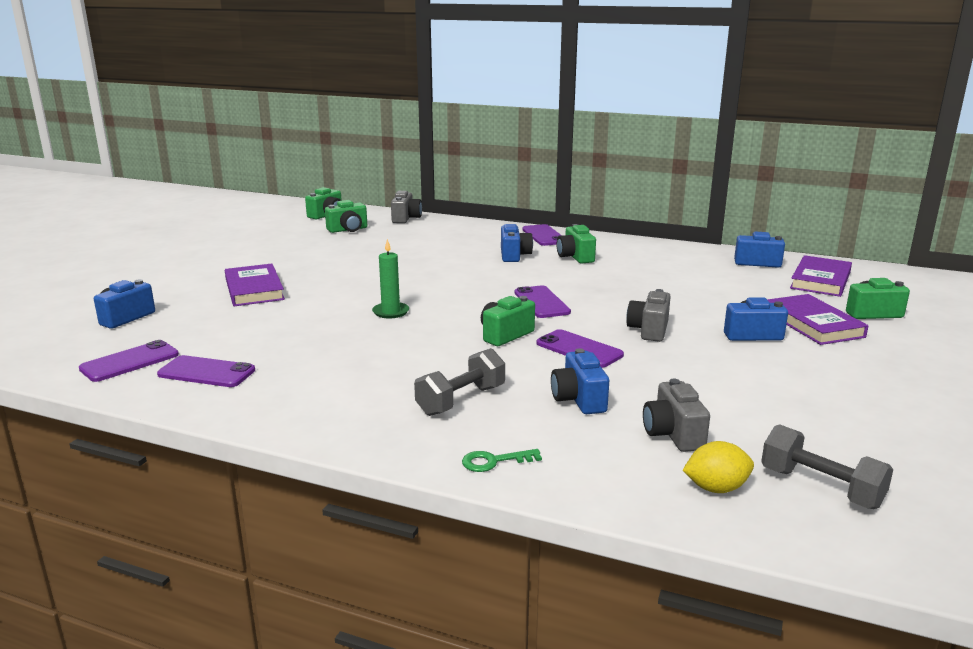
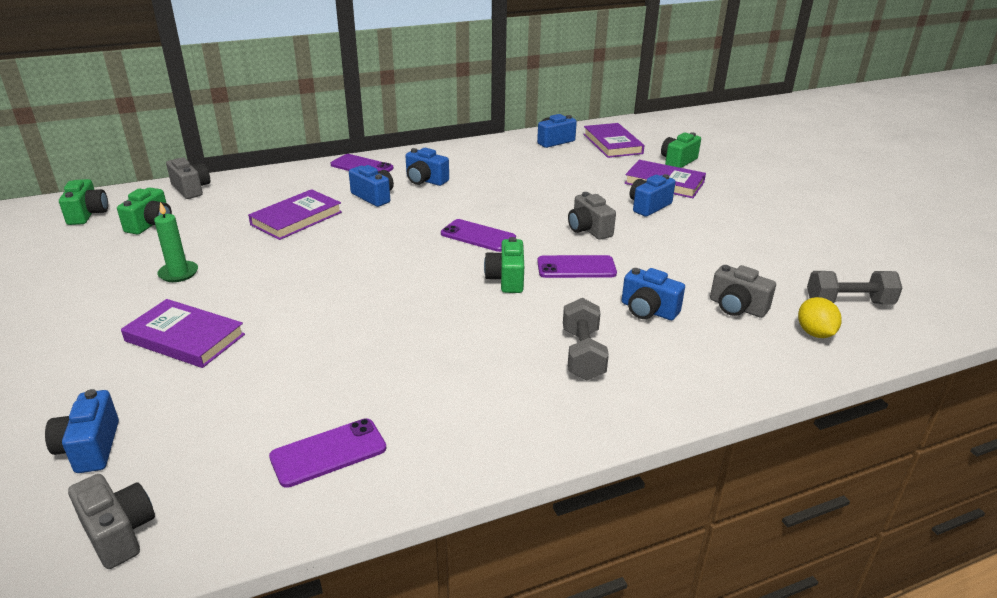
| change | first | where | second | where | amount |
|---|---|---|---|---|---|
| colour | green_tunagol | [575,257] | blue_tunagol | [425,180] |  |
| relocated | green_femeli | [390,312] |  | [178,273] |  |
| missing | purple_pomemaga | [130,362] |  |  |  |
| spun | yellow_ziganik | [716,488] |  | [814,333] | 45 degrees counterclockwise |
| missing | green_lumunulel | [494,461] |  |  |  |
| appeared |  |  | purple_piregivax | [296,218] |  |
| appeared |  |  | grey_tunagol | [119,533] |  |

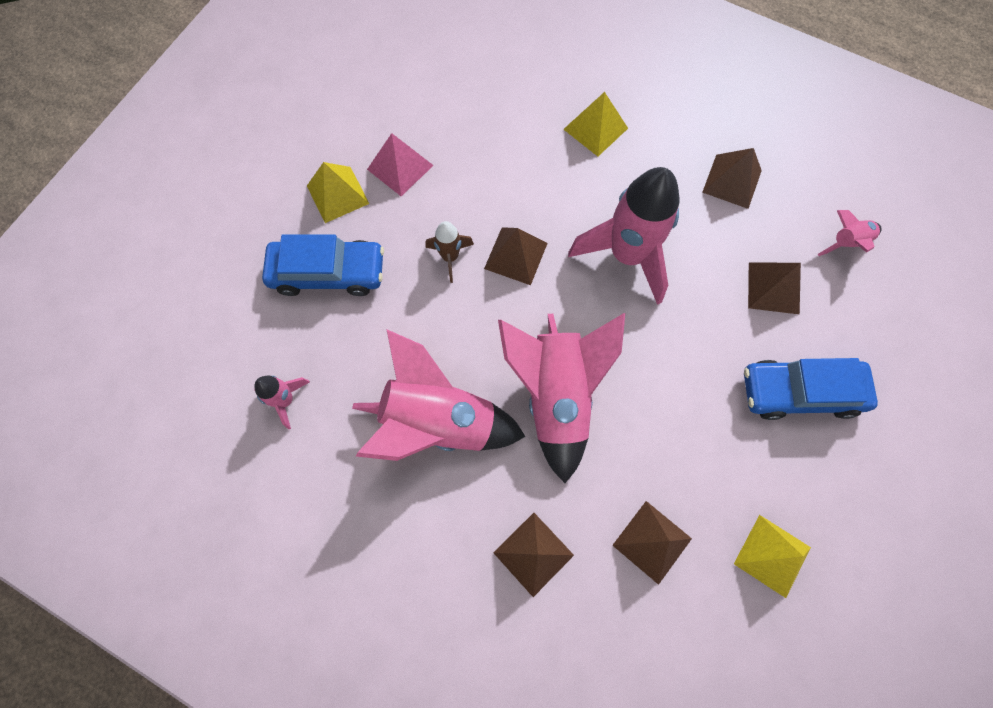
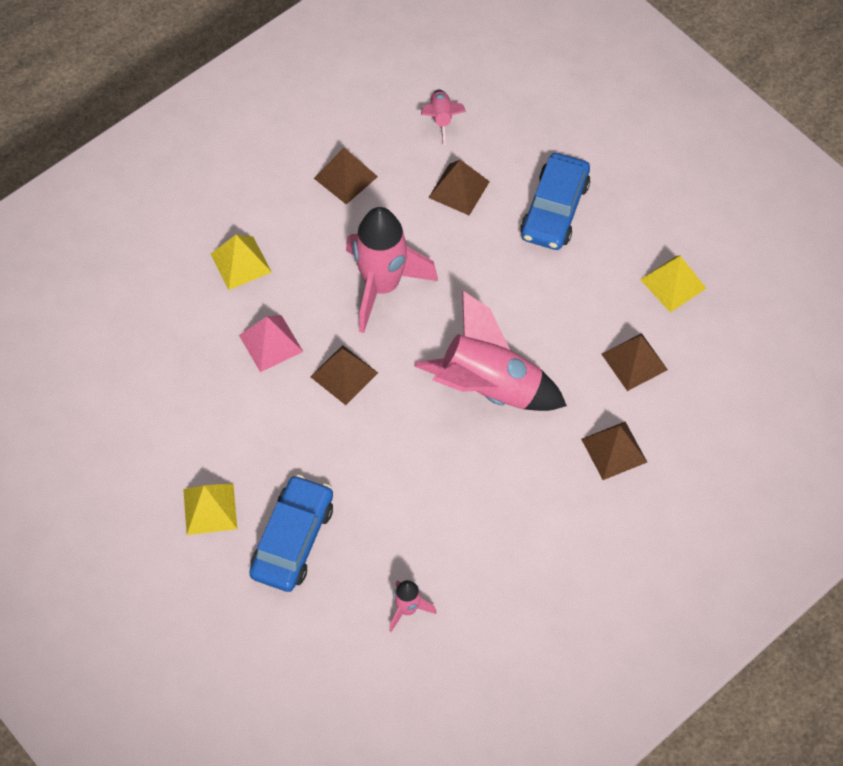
| change | first | where | second | where | amount |
|---|---|---|---|---|---|
| relocated | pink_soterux | [400,167] |  | [271,343] |  |
| missing | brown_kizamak | [450,257] |  |  |  |
| missing | pink_kizamak | [438,422] |  |  |  |

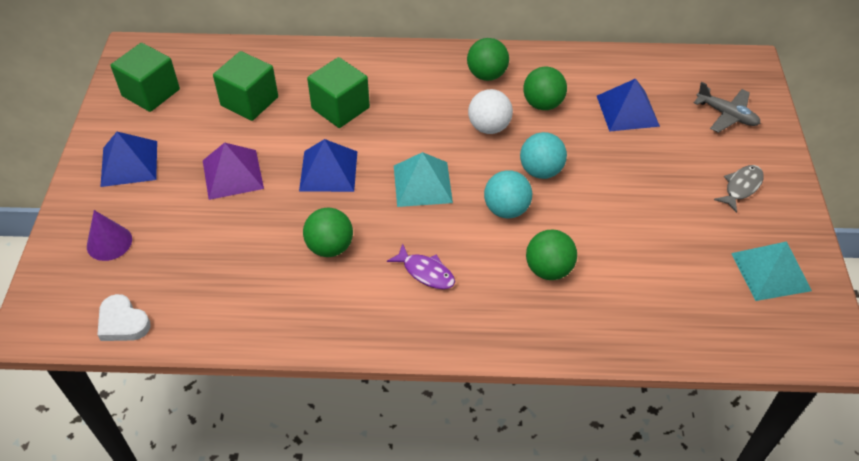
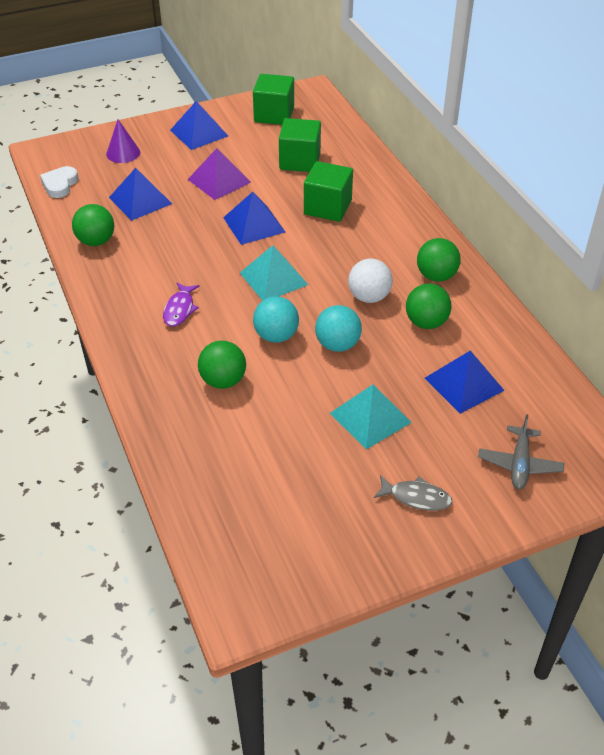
| change | first | where | second | where | amount |
|---|---|---|---|---|---|
| relocated | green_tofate | [330,247] |  | [96,241] |  |
| relocated | turquoise_soterux | [770,272] |  | [370,417] |  |
| appeared |  |  | blue_soterux | [140,200] |  |

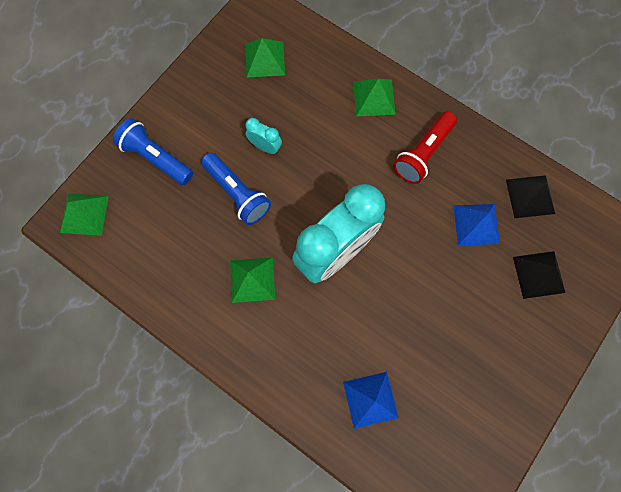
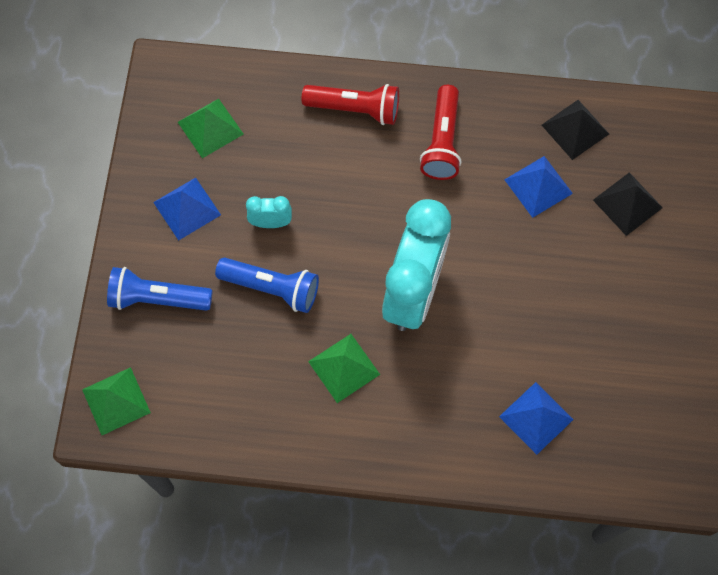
| change | first | where | second | where | amount |
|---|---|---|---|---|---|
| exchanged | green_soterux | [374,97] | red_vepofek | [355,109] |  |
| appeared |  |  | blue_soterux | [187,208] |  |

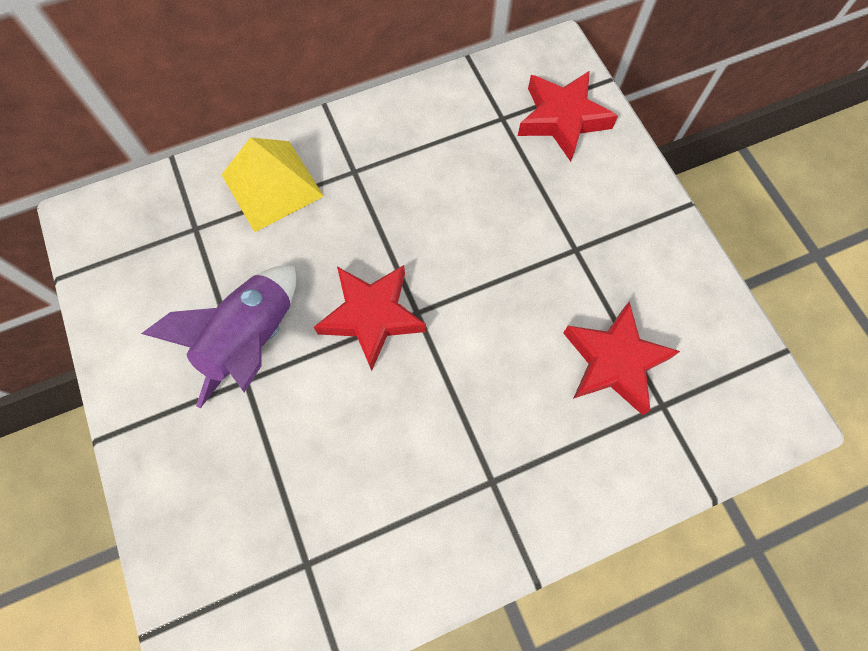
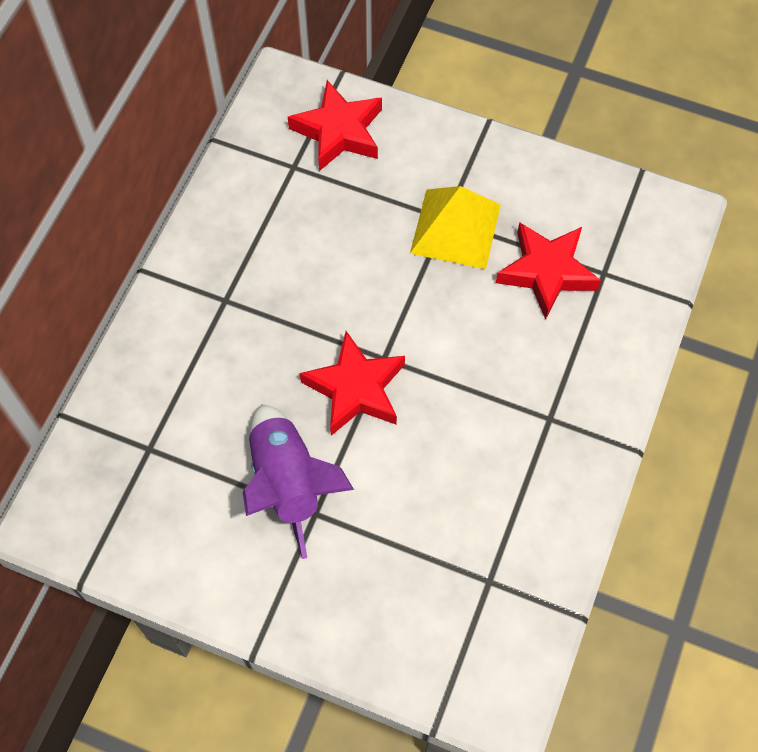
| change | first | where | second | where | amount |
|---|---|---|---|---|---|
| relocated | yellow_soterux | [272,185] |  | [455,228] |  |

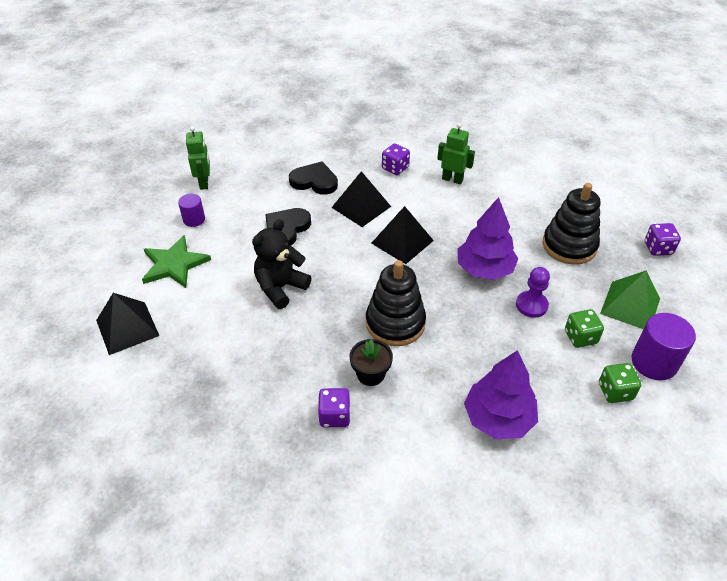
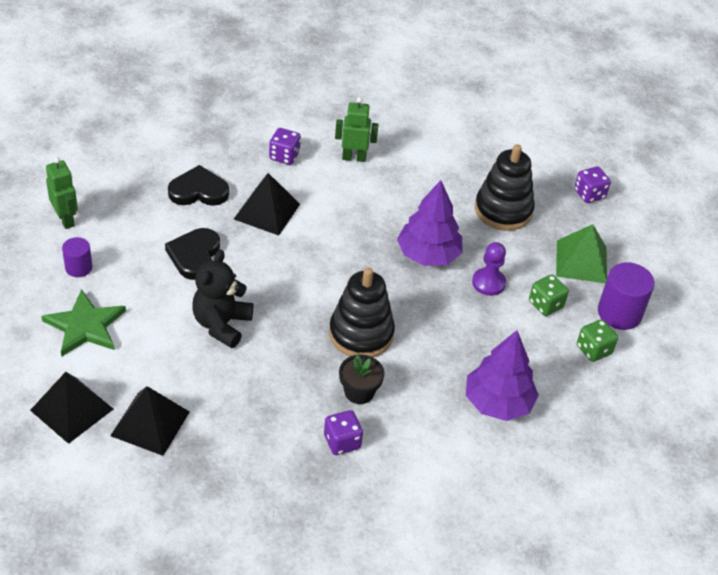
| change | first | where | second | where | amount |
|---|---|---|---|---|---|
| relocated | black_soterux | [402,241] |  | [150,423] |  |

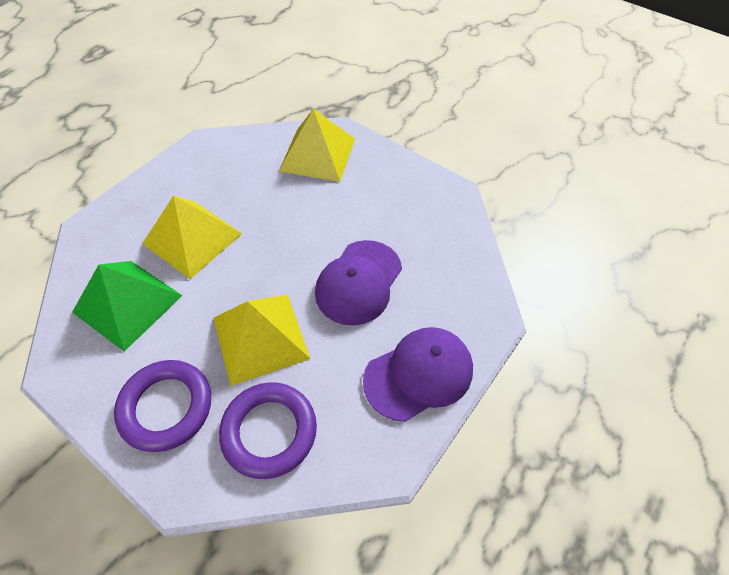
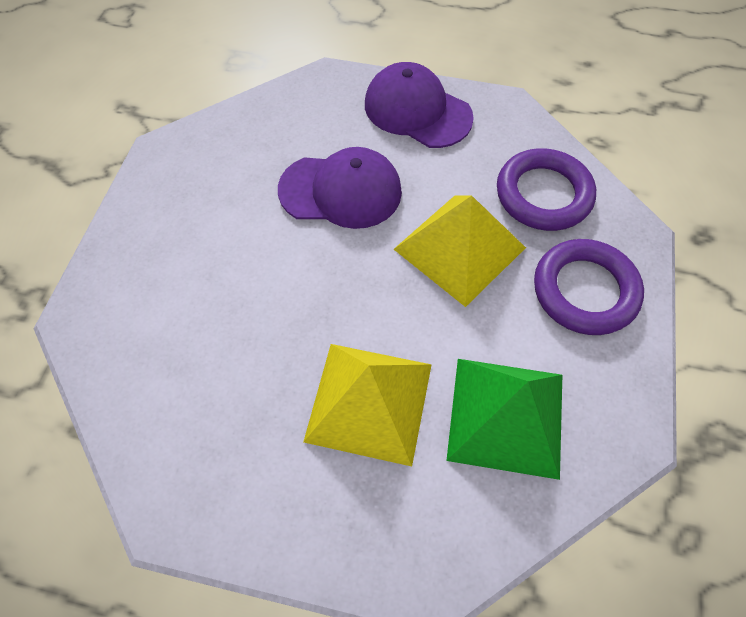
| change | first | where | second | where | amount |
|---|---|---|---|---|---|
| missing | yellow_soterux | [317,154] |  |  |  |

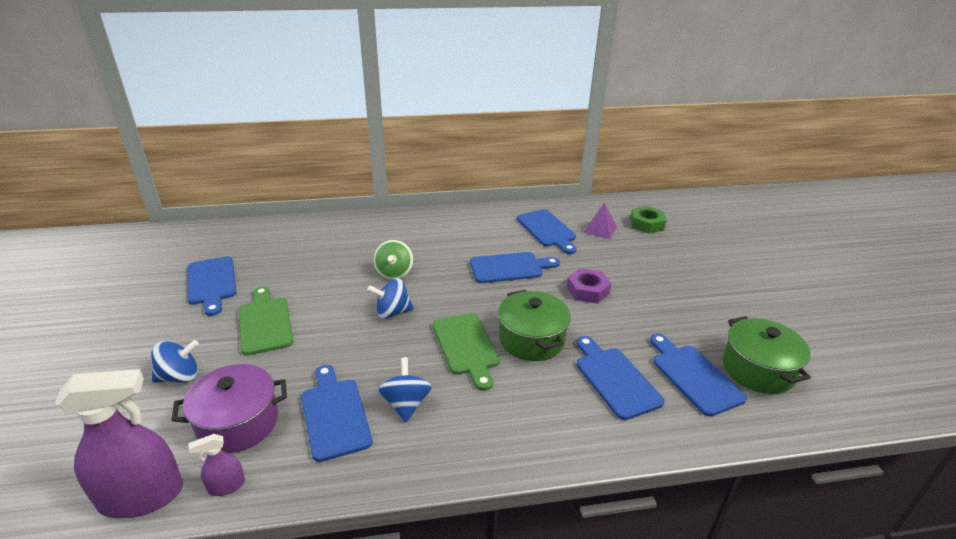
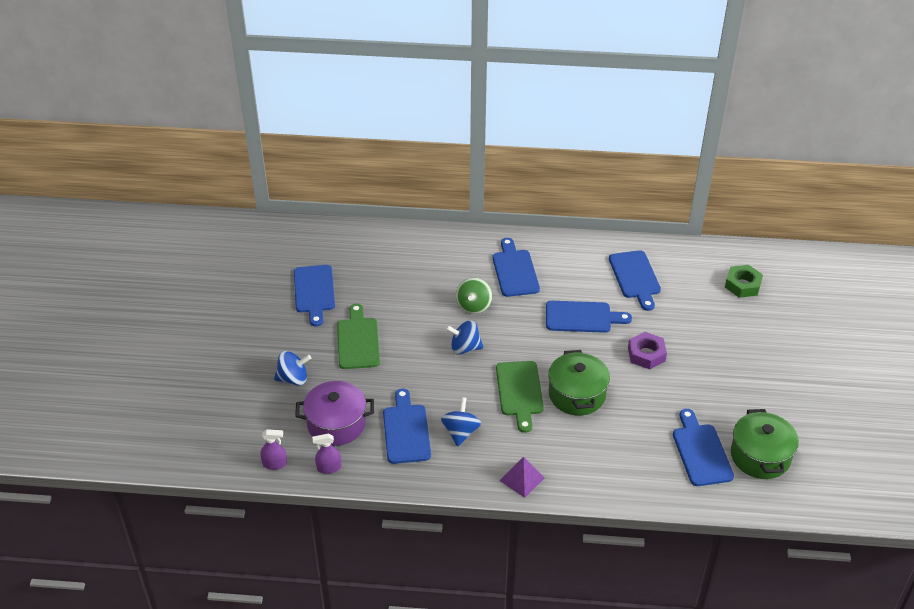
| change | first | where | second | where | amount |
|---|---|---|---|---|---|
| relocated | purple_soterux | [600,229] |  | [522,479] |  |
| relocated | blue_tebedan | [615,379] |  | [514,271] |  |
| size | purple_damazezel | [142,496] |  | [275,464] | x0.46 |

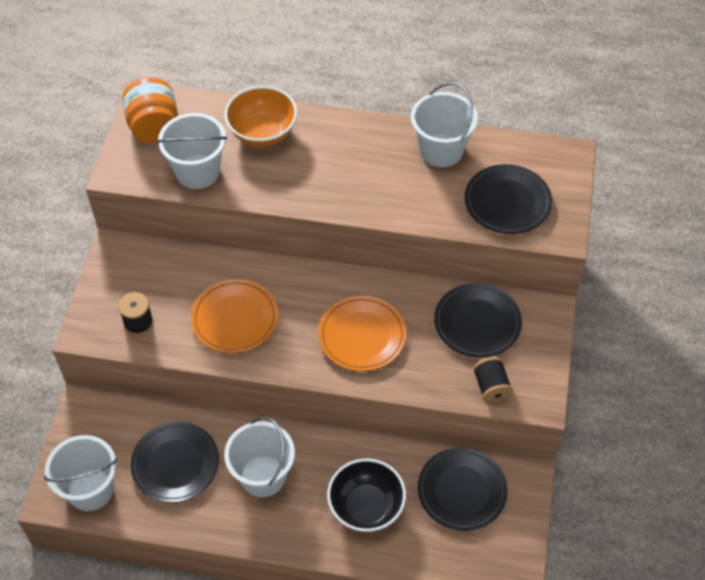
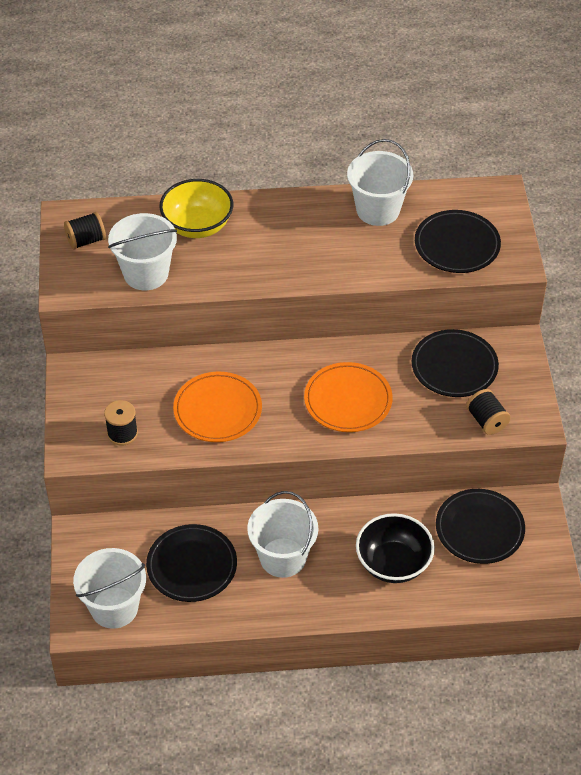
| change | first | where | second | where | amount |
|---|---|---|---|---|---|
| exchanged | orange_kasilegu | [154,127] | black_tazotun | [86,240] |  |
| colour | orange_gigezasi | [262,132] | yellow_gigezasi | [197,226] |  |

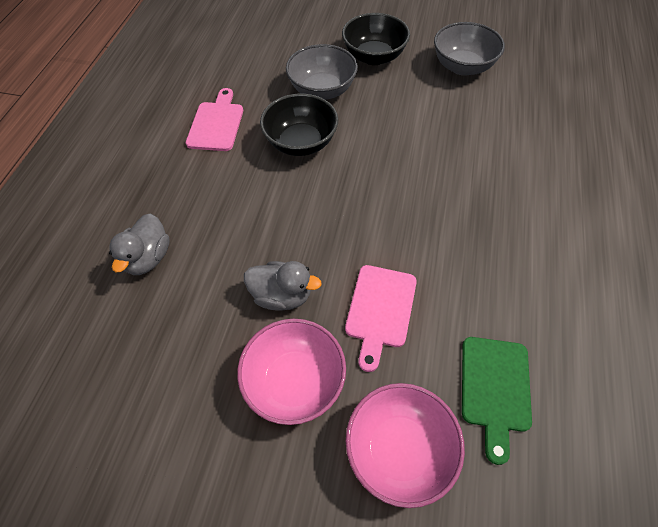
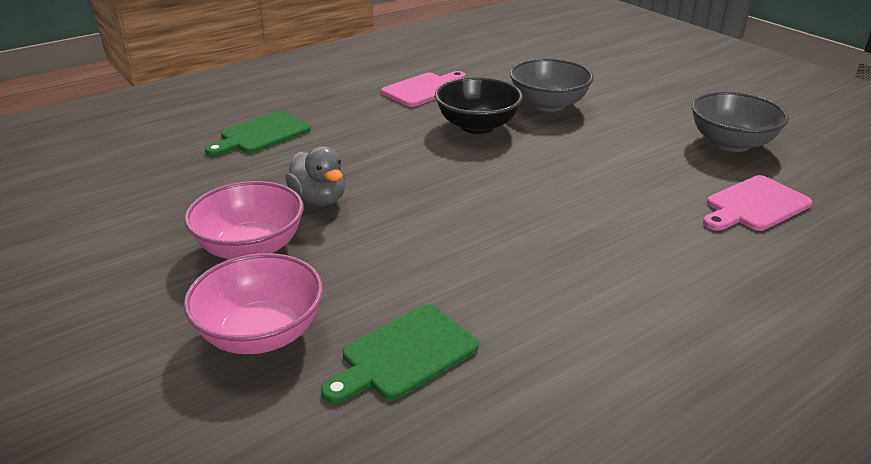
| change | first | where | second | where | amount |
|---|---|---|---|---|---|
| missing | black_gigezasi | [374,57] |  |  |  |
| exchanged | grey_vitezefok | [148,258] | green_tebedan | [261,134] |  |
| relocated | pink_tebedan | [380,310] |  | [754,205] |  |

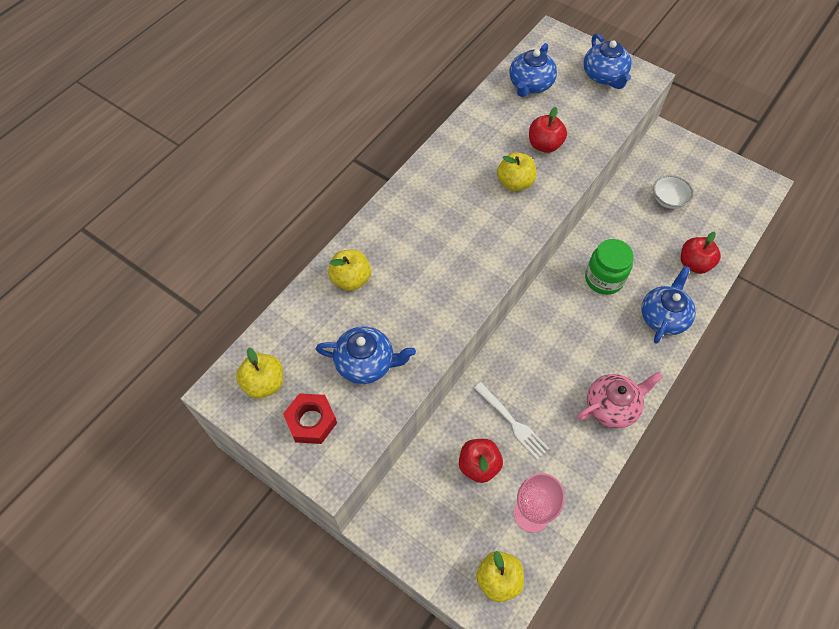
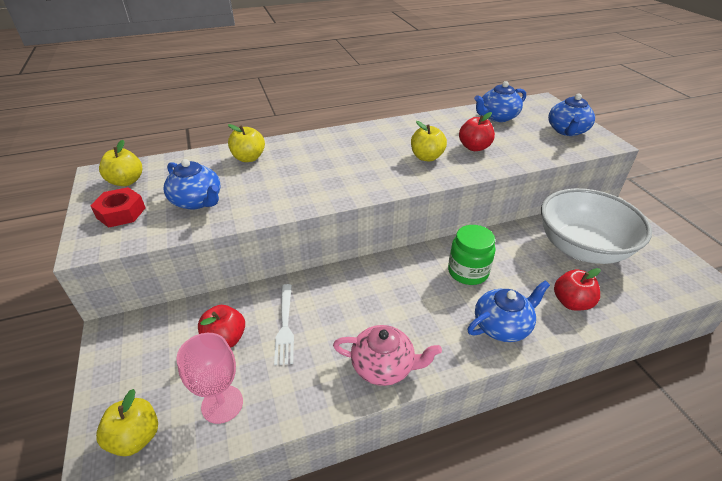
| change | first | where | second | where | amount |
|---|---|---|---|---|---|
| size | white_gigezasi | [668,200] |  | [581,248] | x2.43 |

